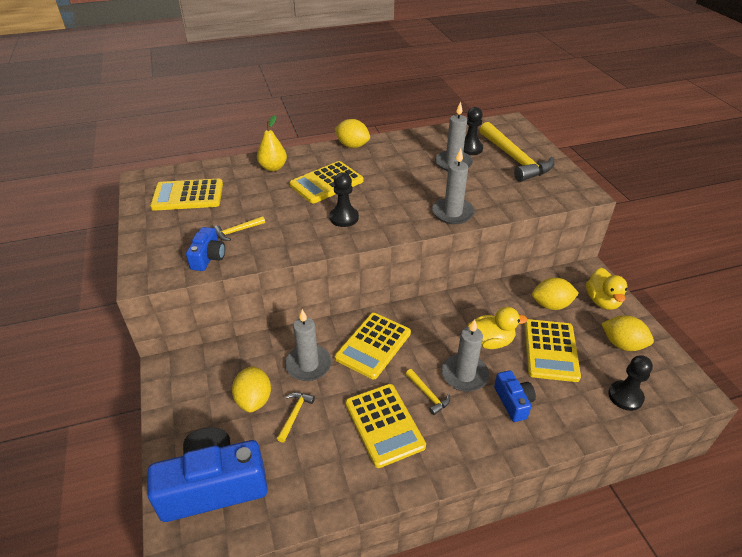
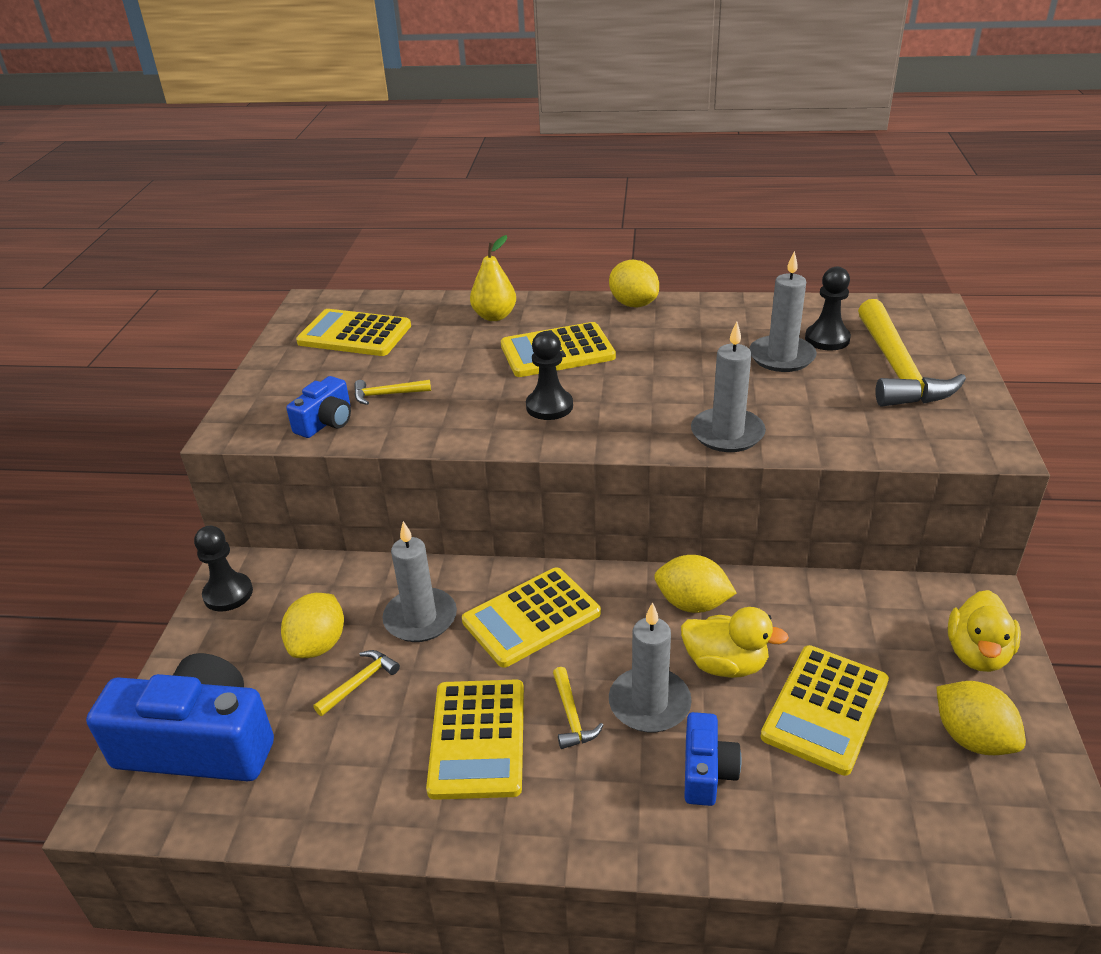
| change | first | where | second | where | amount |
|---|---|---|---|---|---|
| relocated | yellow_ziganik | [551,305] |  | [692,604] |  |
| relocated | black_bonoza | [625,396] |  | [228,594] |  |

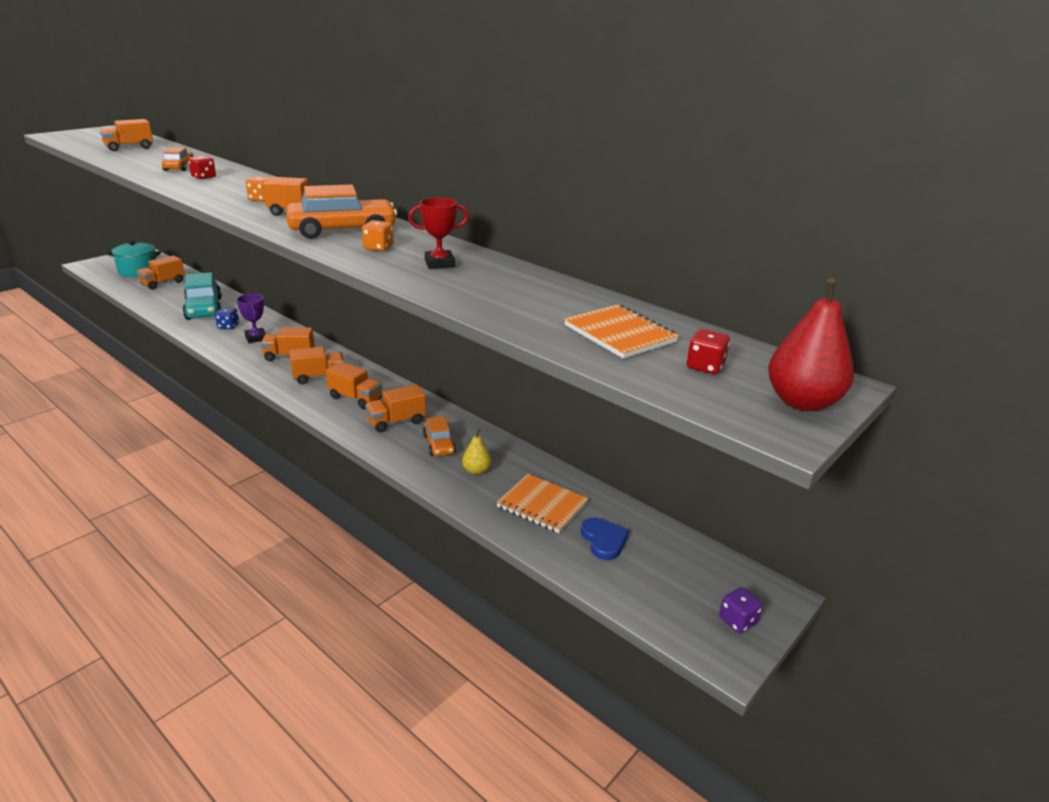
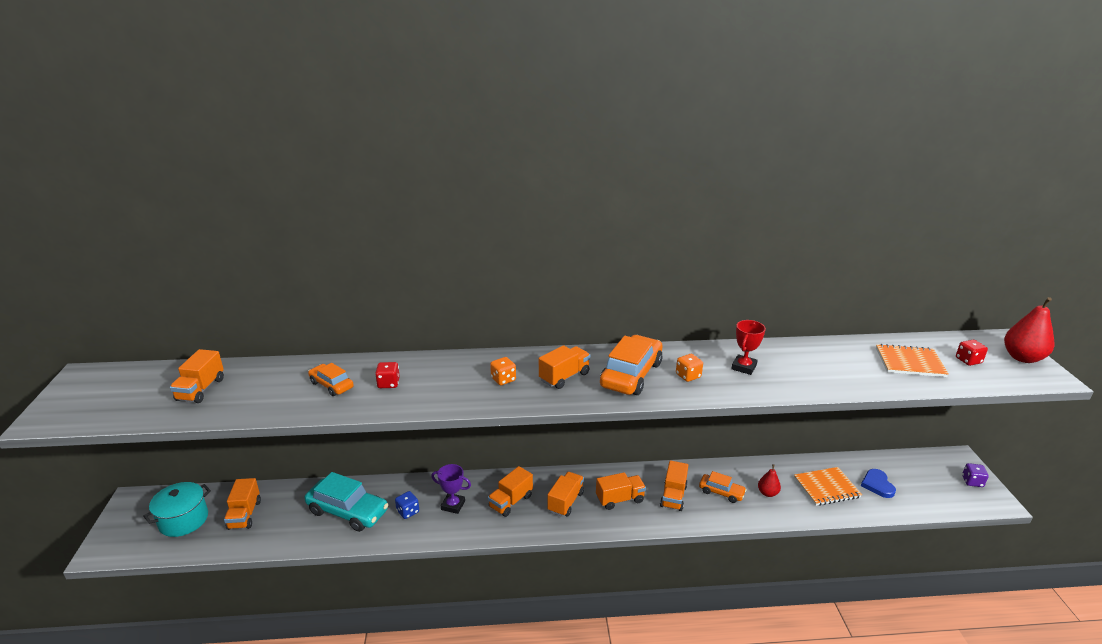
| change | first | where | second | where | amount |
|---|---|---|---|---|---|
| colour | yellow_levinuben | [476,471] | red_levinuben | [767,493] |  |
| spun | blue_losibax | [603,540] |  | [877,485] | 120 degrees counterclockwise |

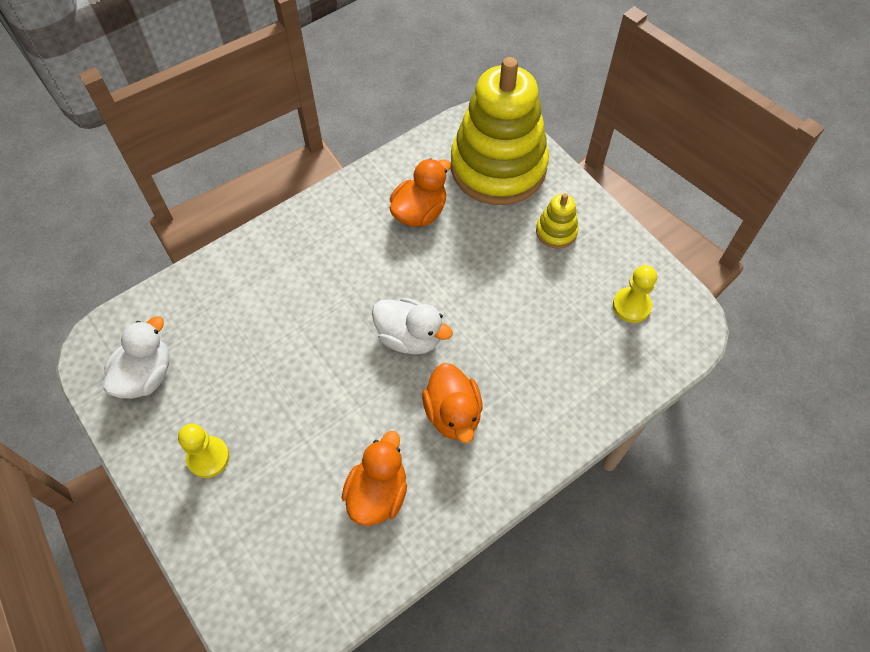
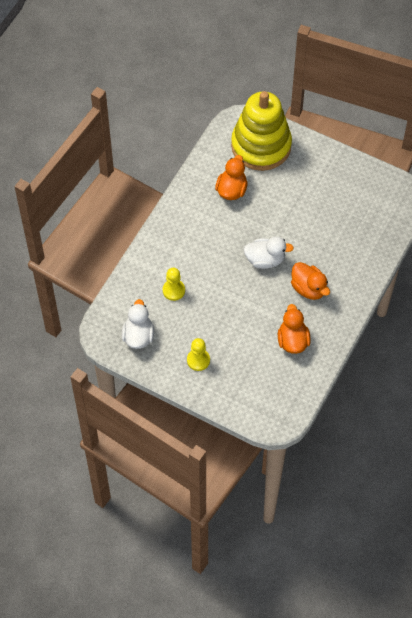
| change | first | where | second | where | amount |
|---|---|---|---|---|---|
| missing | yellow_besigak | [556,231] |  |  |  |
| relocated | yellow_bonoza | [631,306] |  | [173,290] |  |

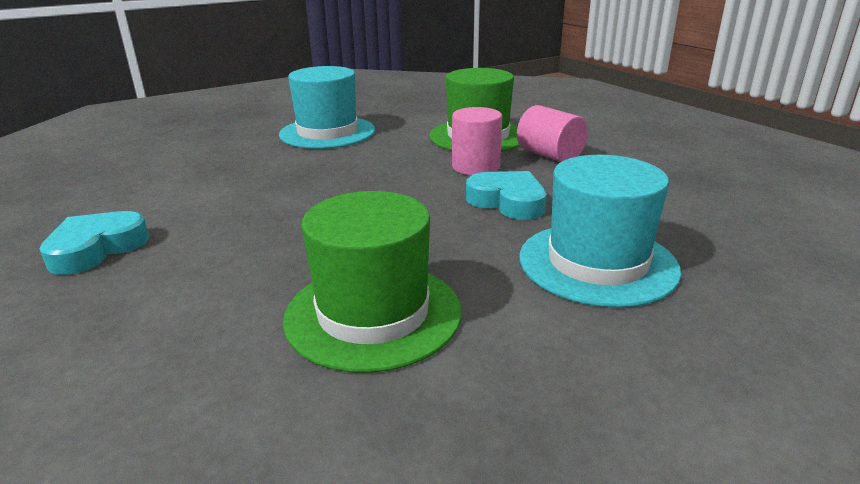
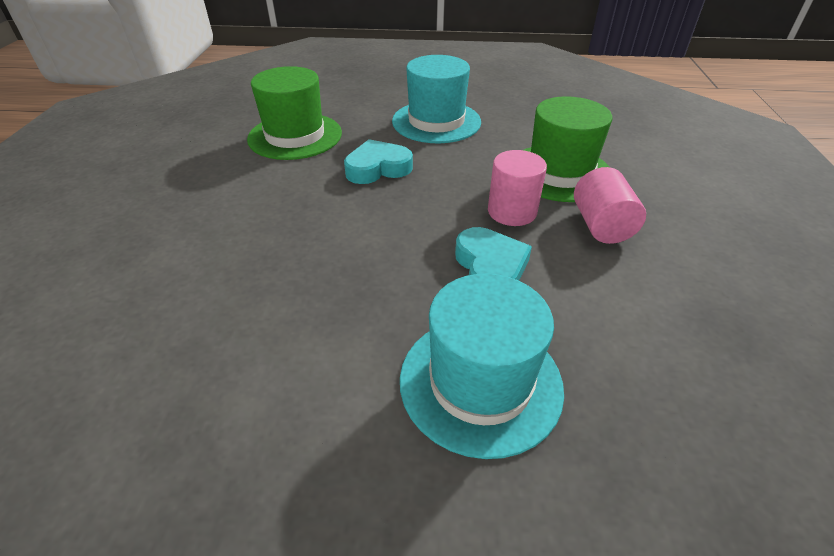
| change | first | where | second | where | amount |
|---|---|---|---|---|---|
| relocated | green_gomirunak | [373,314] |  | [295,136] |  |
| relocated | turquoise_losibax | [96,249] |  | [378,168] |  |

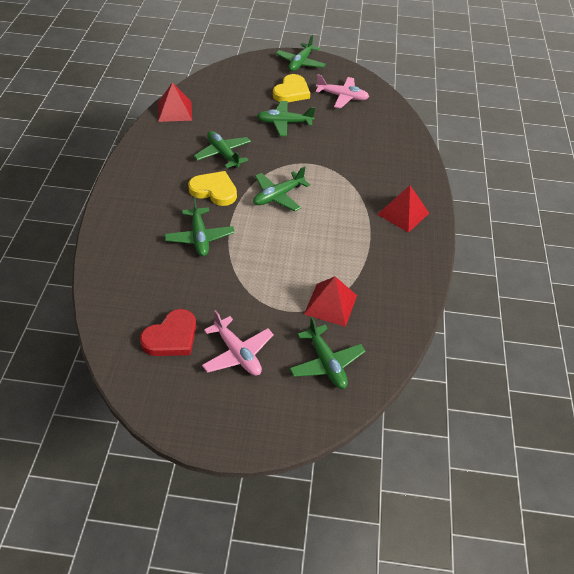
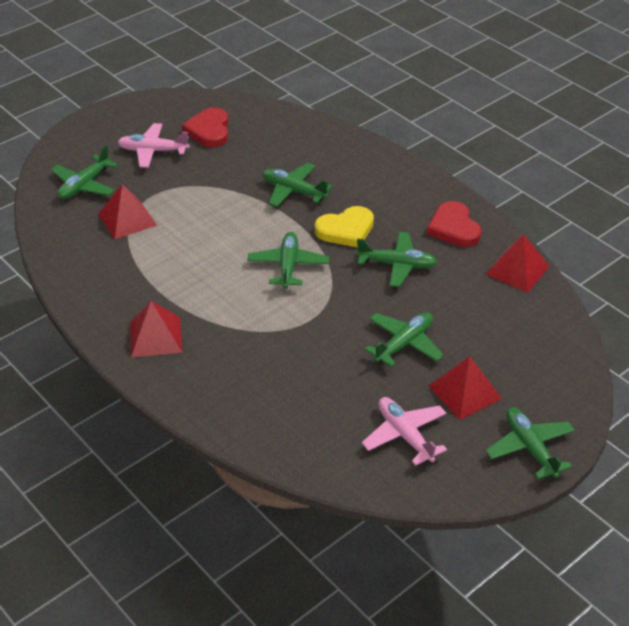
| change | first | where | second | where | amount |
|---|---|---|---|---|---|
| exchanged | yellow_losibax | [291,92] | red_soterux | [464,392] |  |
| spun | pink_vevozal | [342,97] |  | [405,435] | 90 degrees clockwise |
| spun | green_vevozal | [326,363] |  | [84,185] | 75 degrees counterclockwise |
| appeared |  |  | red_losibax | [454,228] |  |

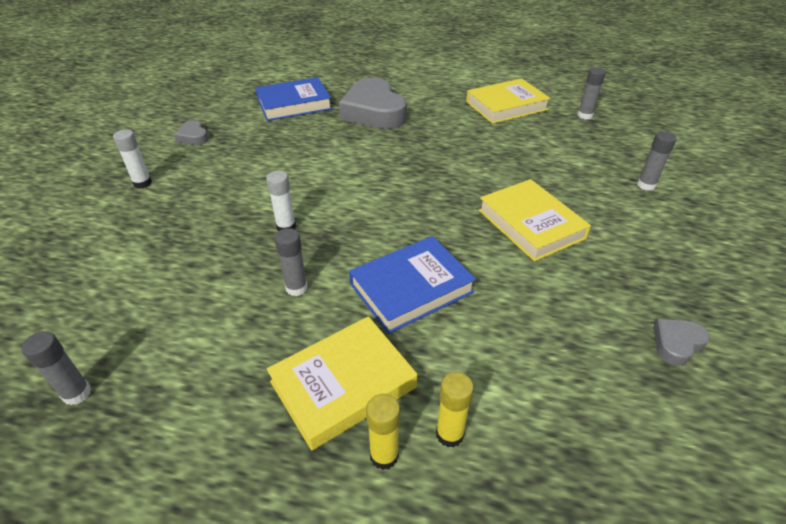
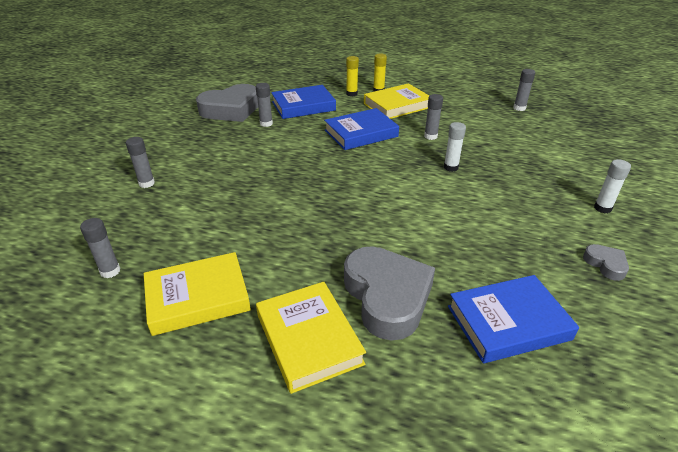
| change | first | where | second | where | amount |
|---|---|---|---|---|---|
| relocated | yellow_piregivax | [530,224] |  | [309,339] |  |
| size | grey_losibax | [676,344] |  | [231,109] | x2.23 |
| appeared |  |  | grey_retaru | [266,123] |  |
| appeared |  |  | blue_piregivax | [303,106] |  |

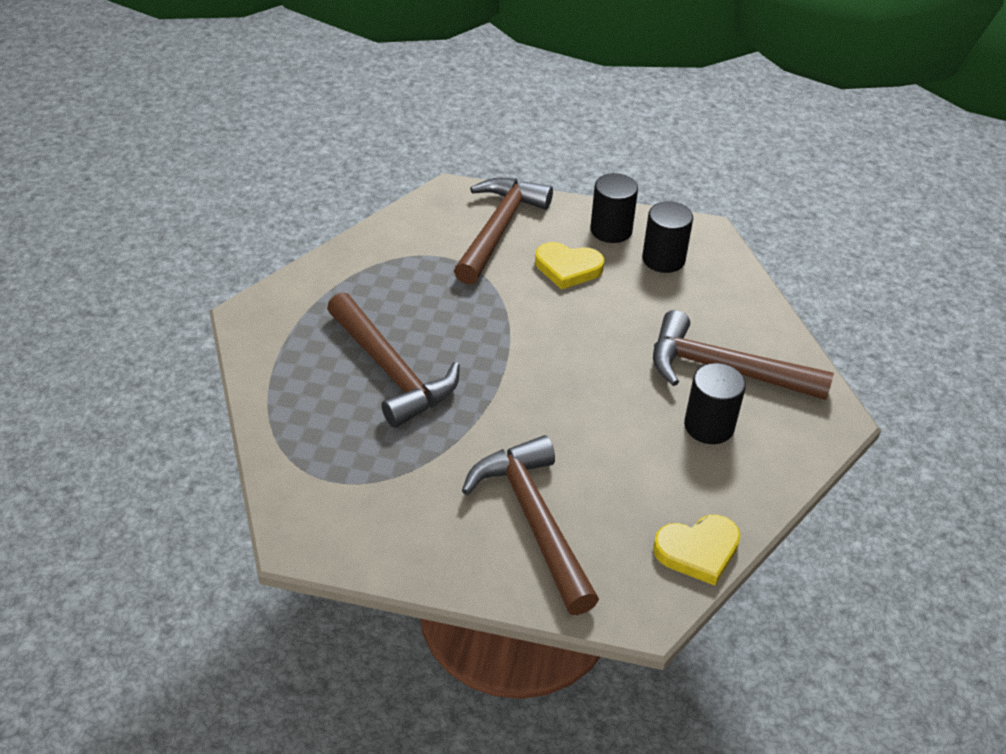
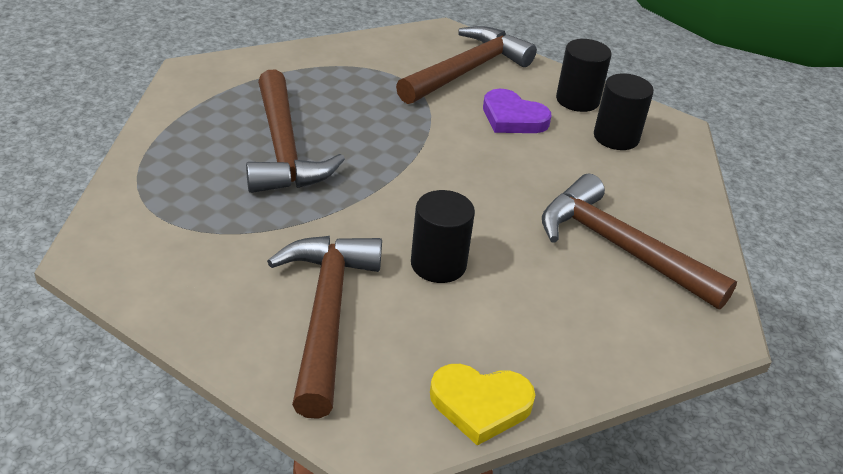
| change | first | where | second | where | amount |
|---|---|---|---|---|---|
| colour | yellow_losibax | [568,268] | purple_losibax | [513,118] |  |
| relocated | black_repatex | [709,426] |  | [438,264] |  |

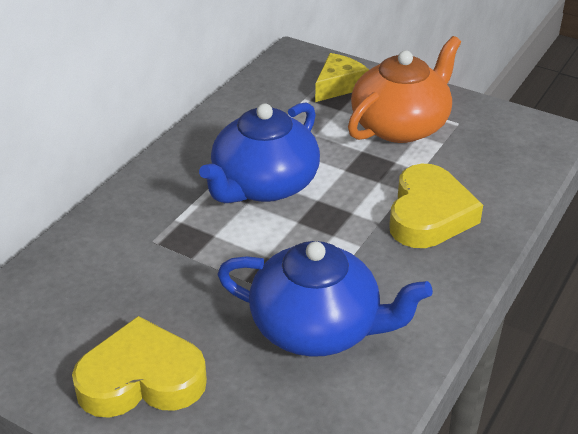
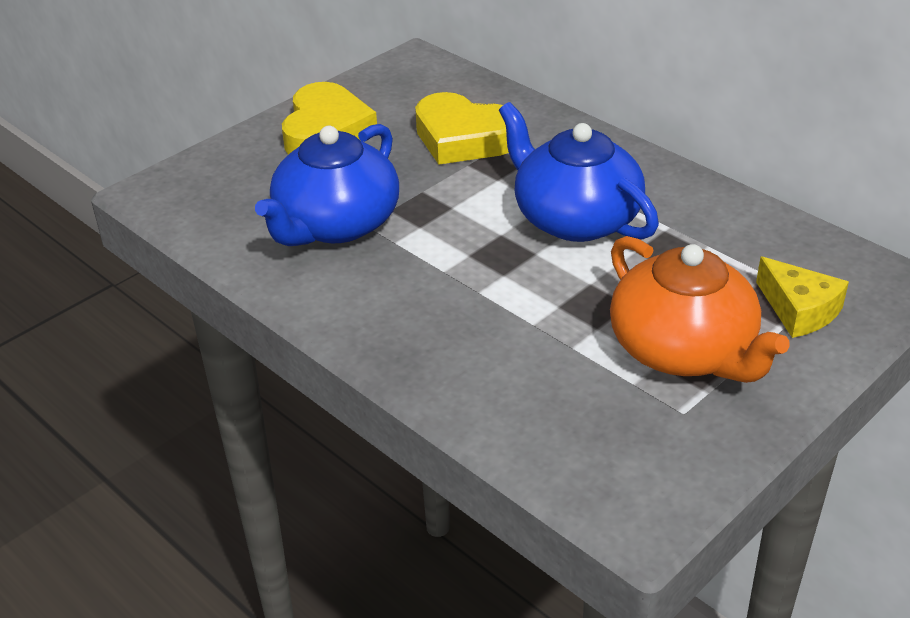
| change | first | where | second | where | amount |
|---|---|---|---|---|---|
| relocated | yellow_losibax | [429,214] |  | [463,138] |  |

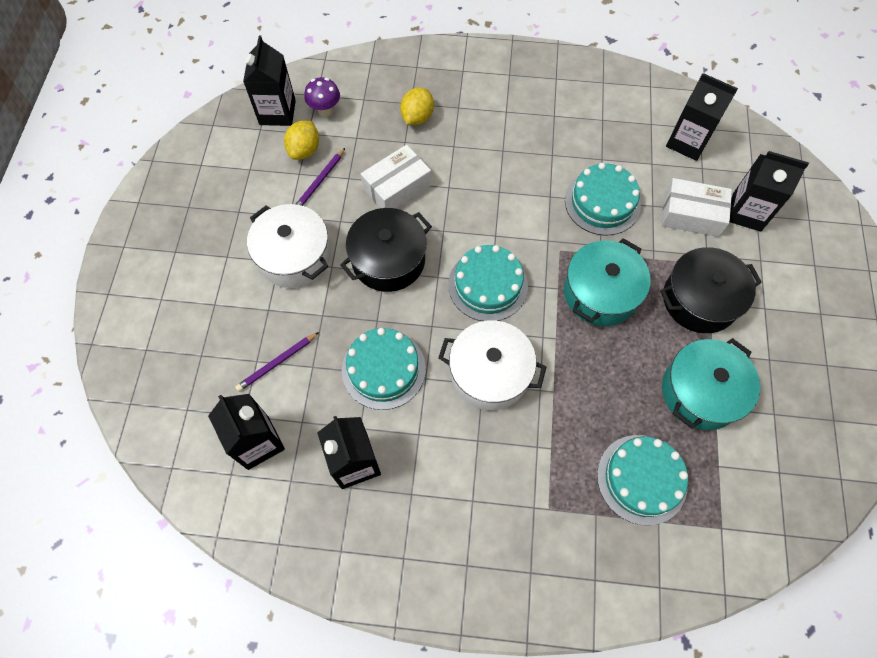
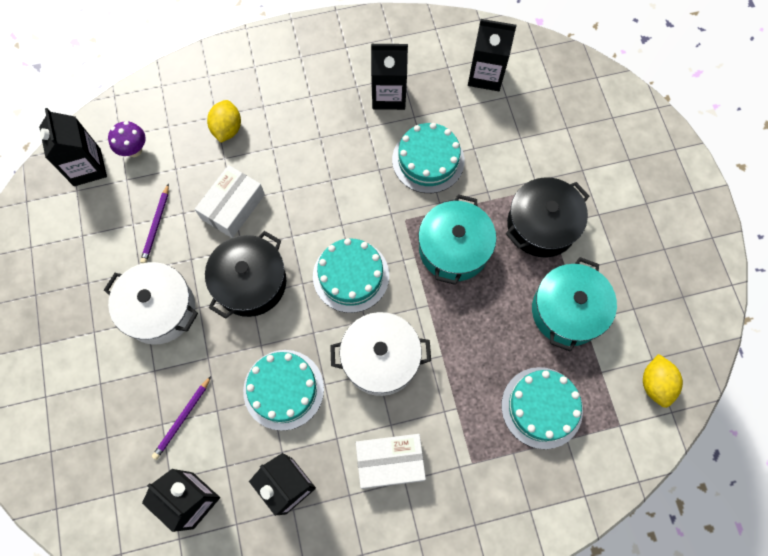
| change | first | where | second | where | amount |
|---|---|---|---|---|---|
| relocated | yellow_ziganik | [304,150] |  | [655,384] |  |
| relocated | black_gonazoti | [746,212] |  | [388,95] |  |
| relocated | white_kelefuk | [691,214] |  | [390,462] |  |

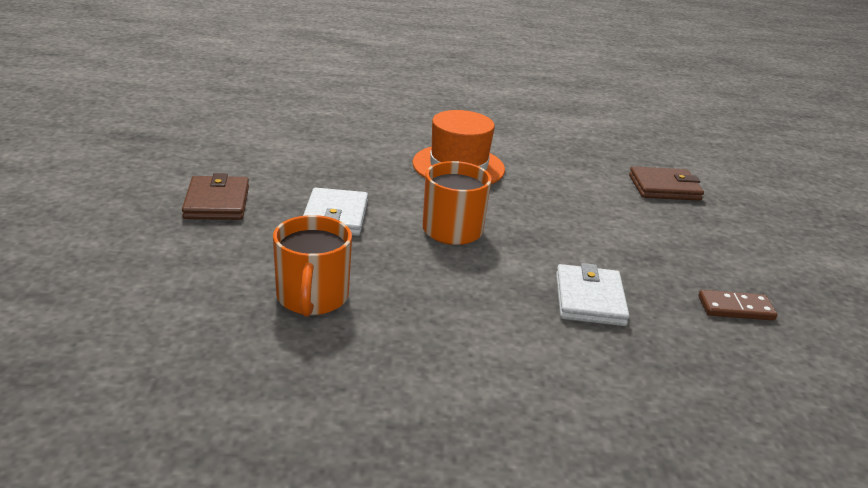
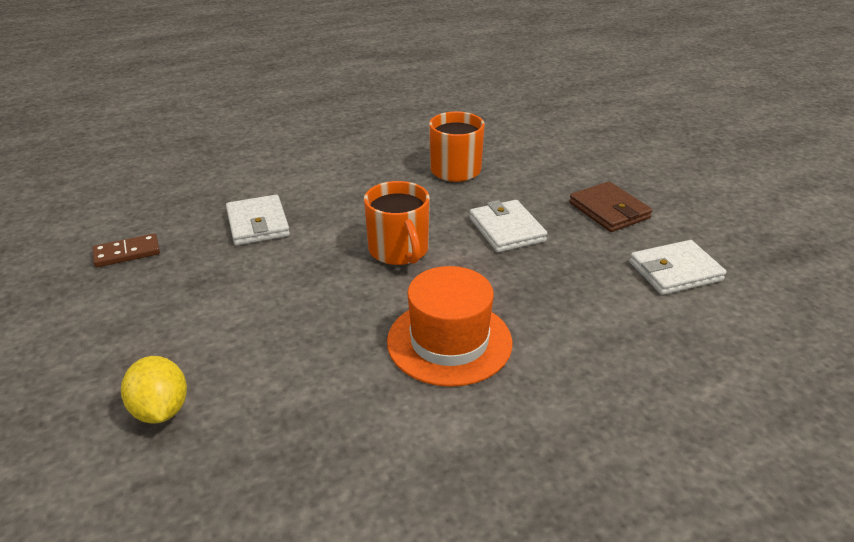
| change | first | where | second | where | amount |
|---|---|---|---|---|---|
| exchanged | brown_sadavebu | [664,188] | yellow_ziganik | [161,410] |  |
| appeared |  |  | white_sadavebu | [675,271] |  |

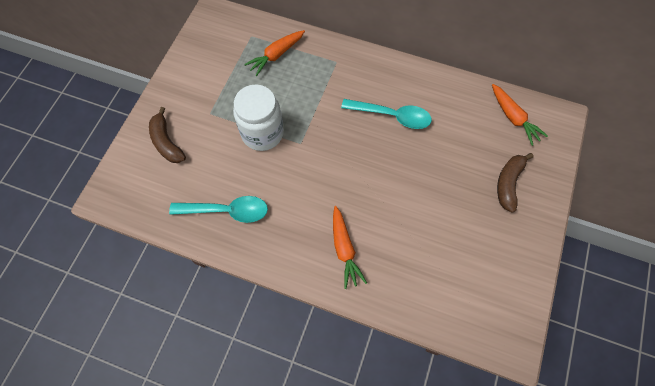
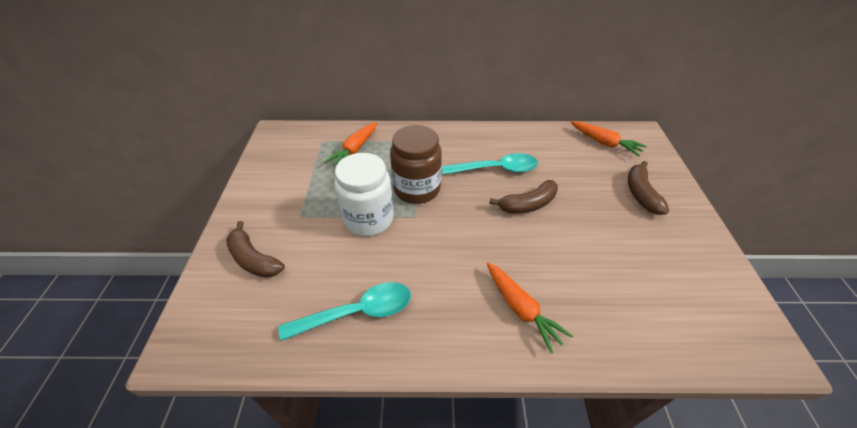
| change | first | where | second | where | amount |
|---|---|---|---|---|---|
| appeared |  |  | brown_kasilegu | [417,189] |  |
| appeared |  |  | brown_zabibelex | [527,204] |  |

